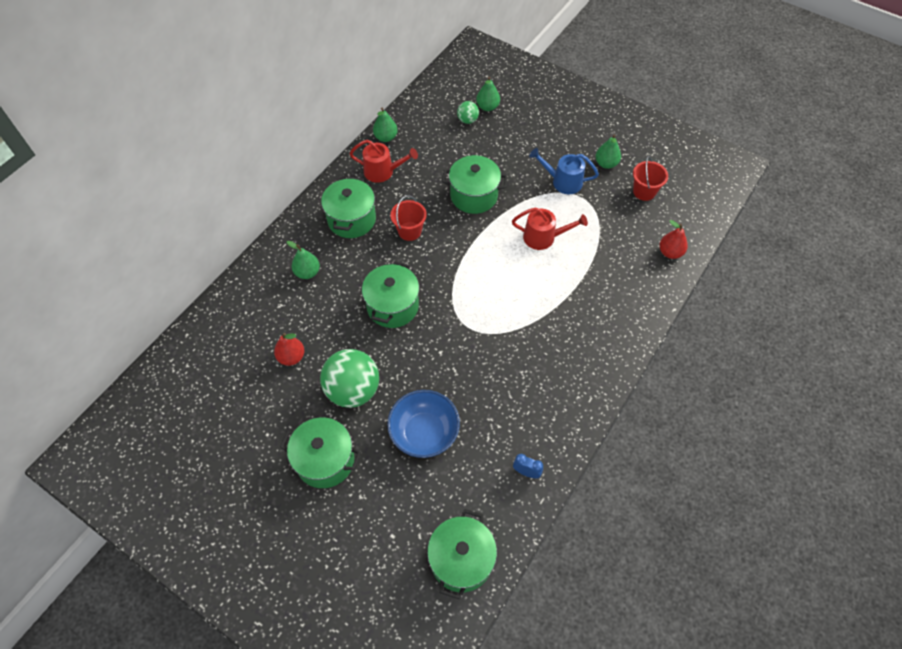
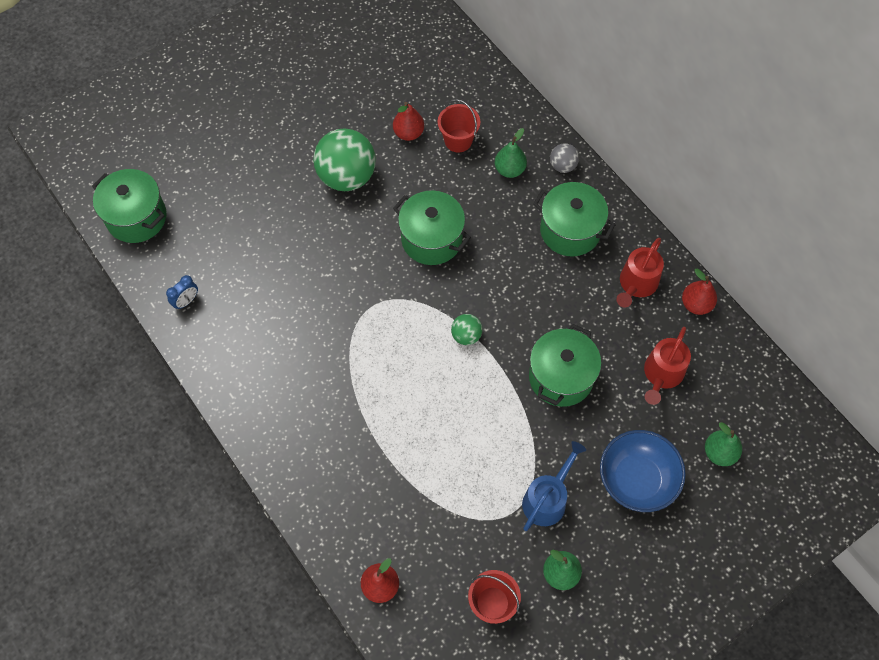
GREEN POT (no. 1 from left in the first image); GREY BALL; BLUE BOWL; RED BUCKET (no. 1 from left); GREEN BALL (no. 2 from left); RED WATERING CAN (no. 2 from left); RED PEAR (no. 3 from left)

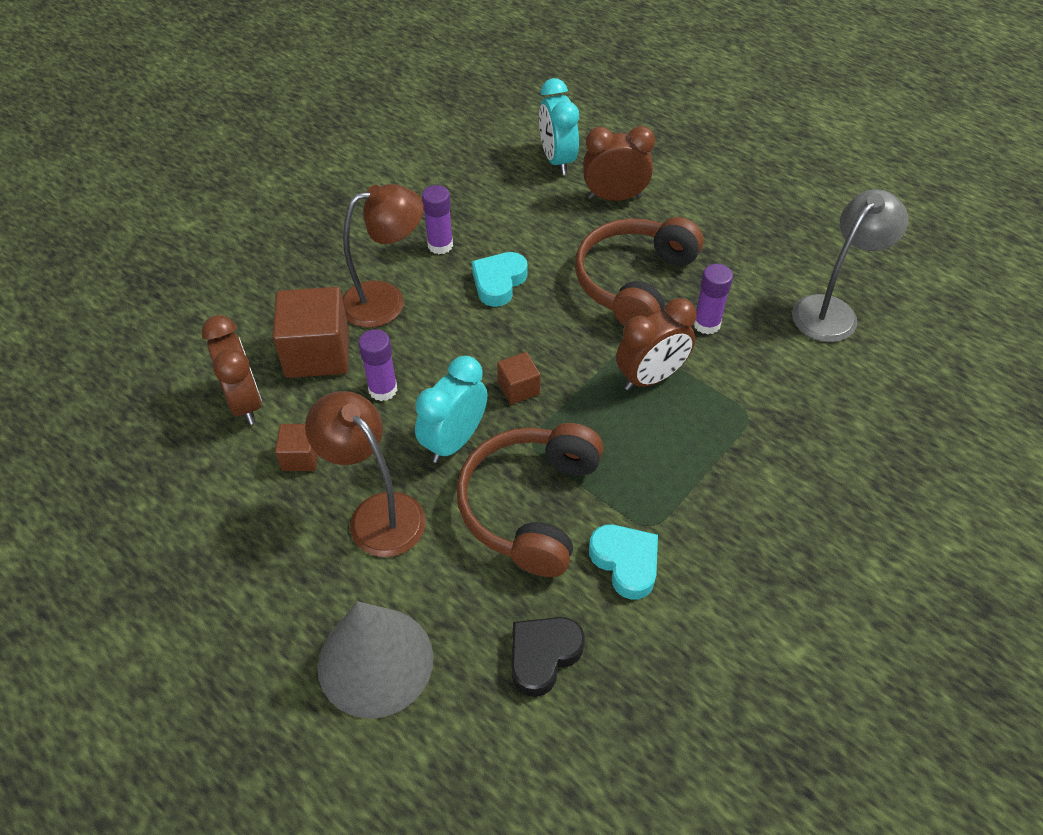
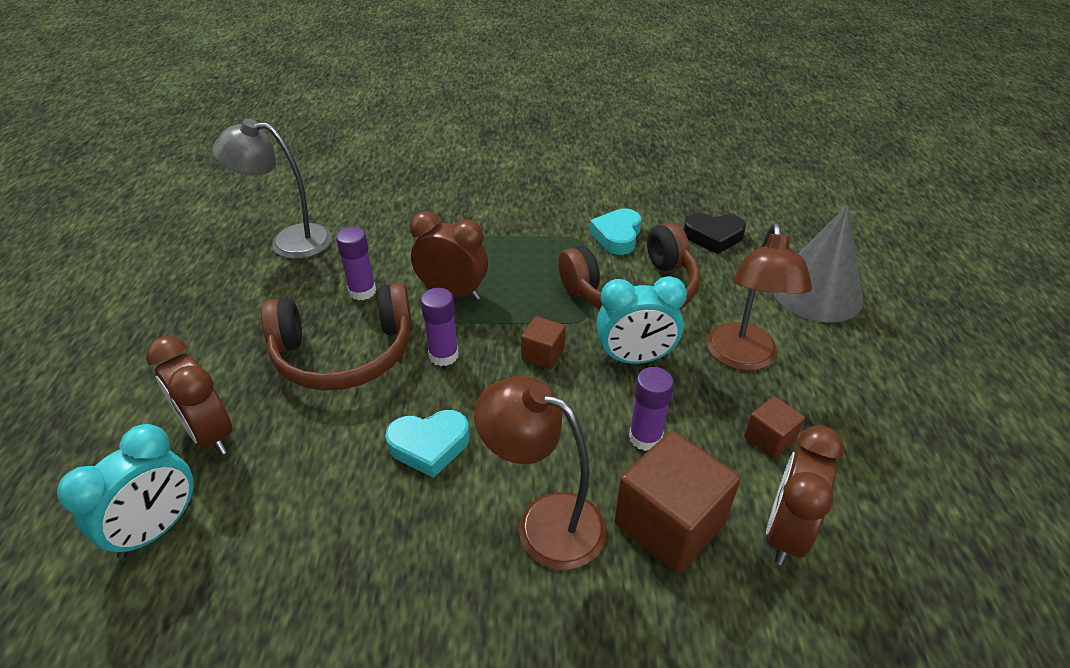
PURPLE GLUE STICK (no. 2 from left)

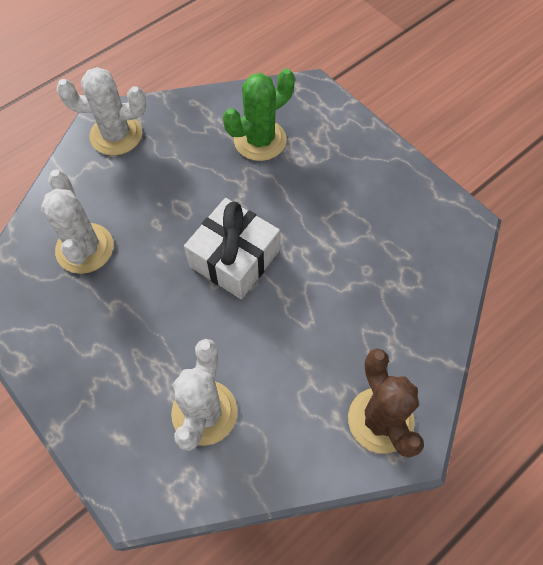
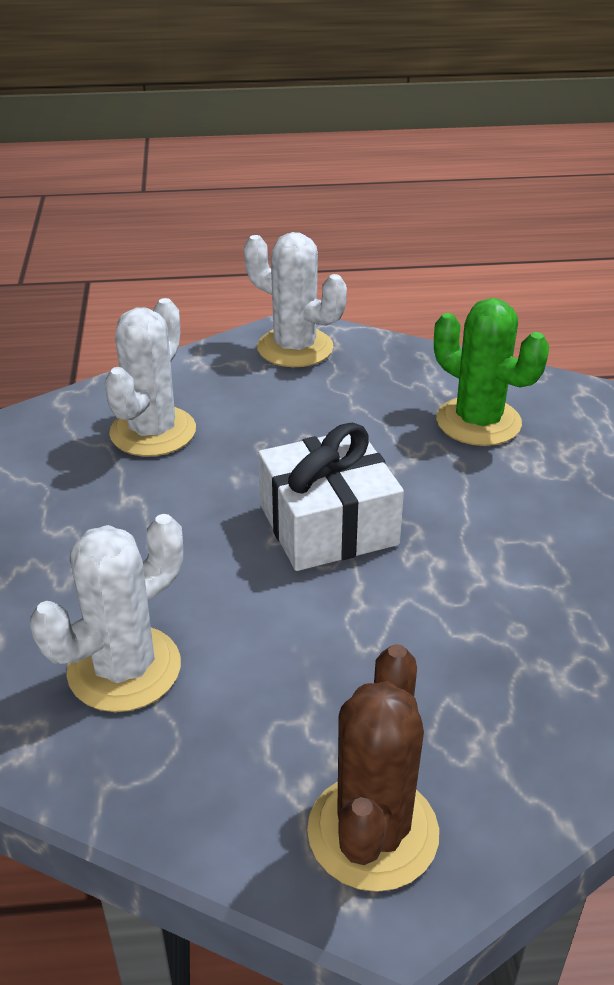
GREEN CACTUS

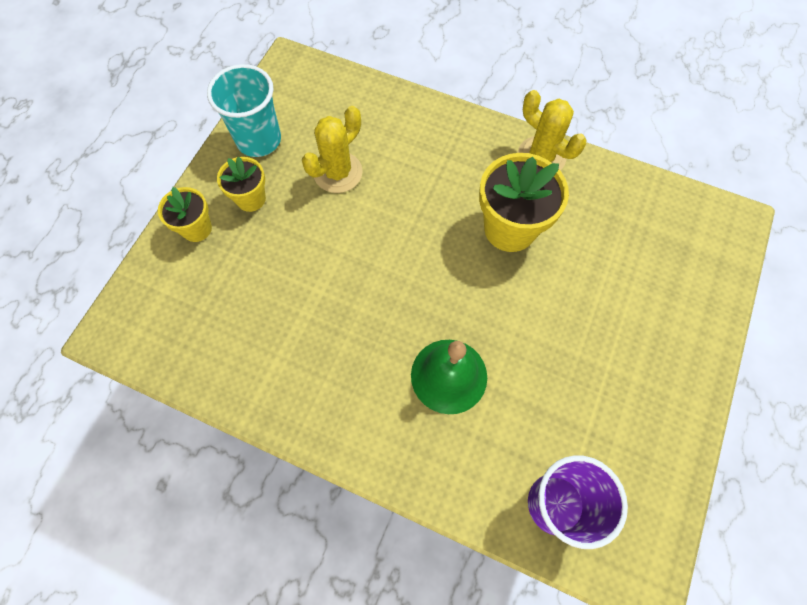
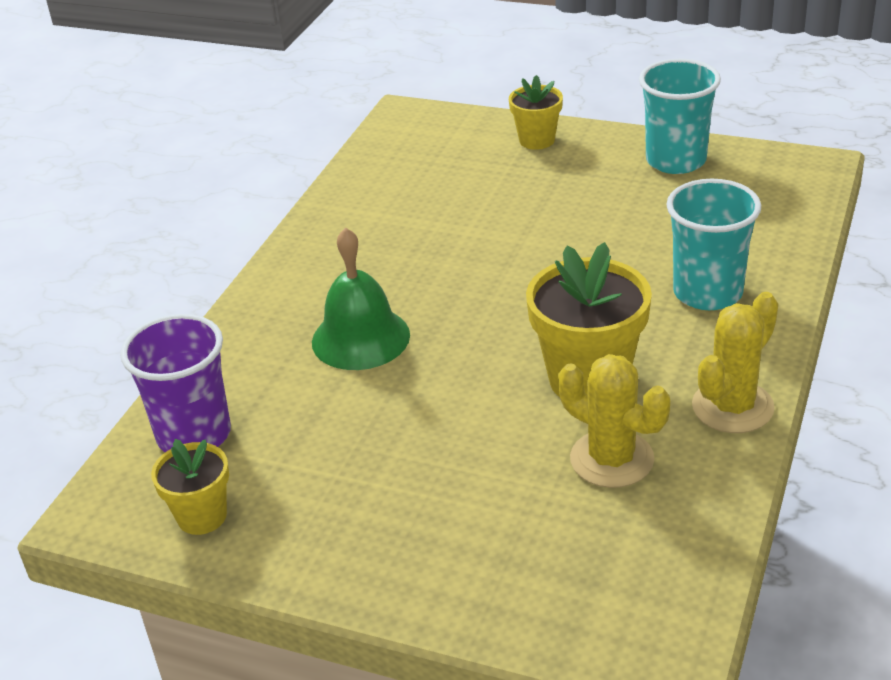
TURQUOISE CUP (no. 2 from left); YELLOW FLOWER POT (no. 1 from left); YELLOW CACTUS (no. 1 from left)

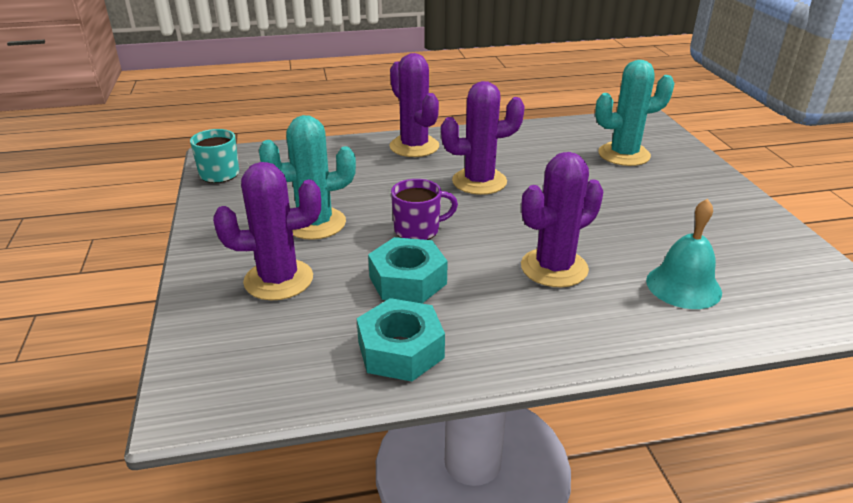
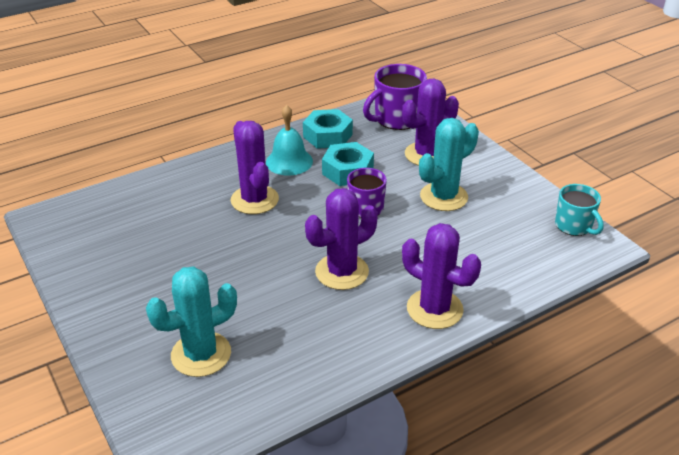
PURPLE MUG (no. 2 from left); TURQUOISE BELL; PURPLE CACTUS (no. 1 from left)

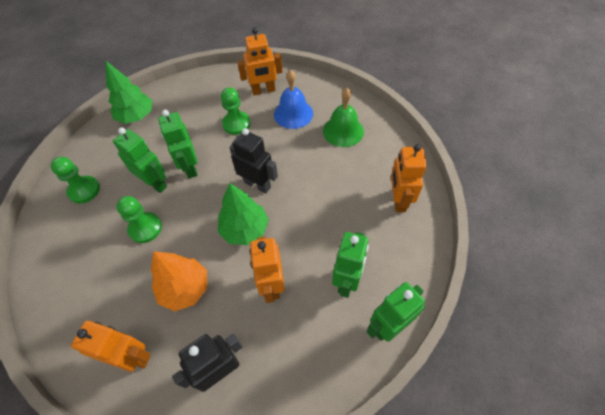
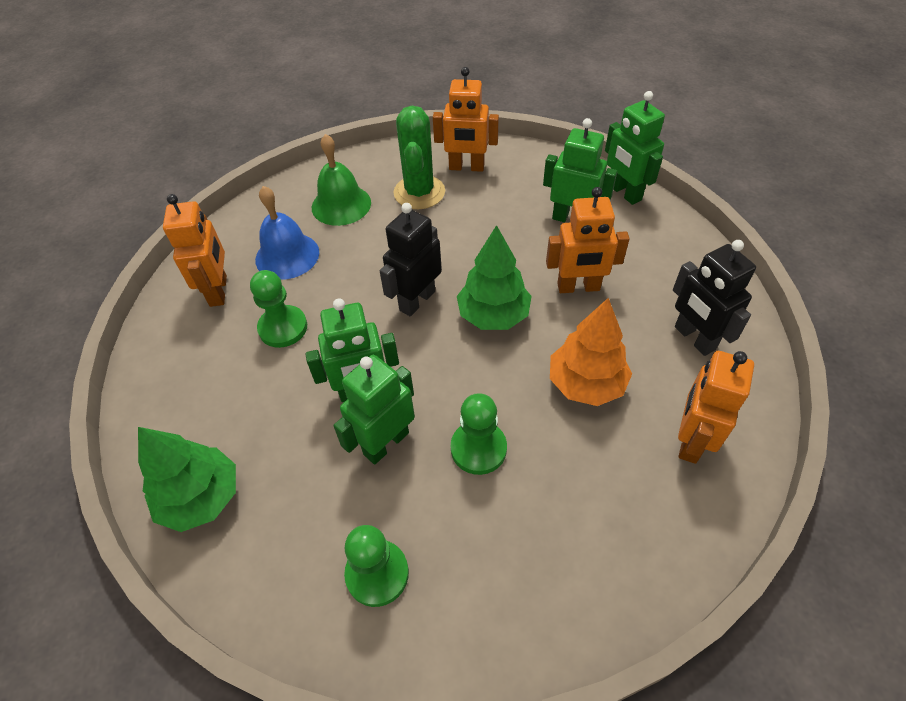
GREEN CACTUS

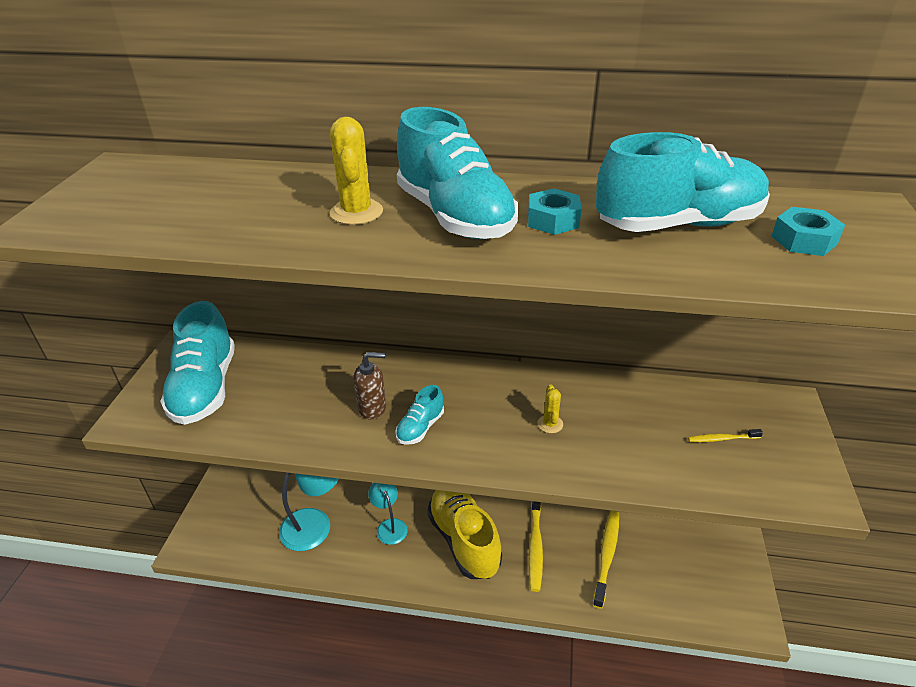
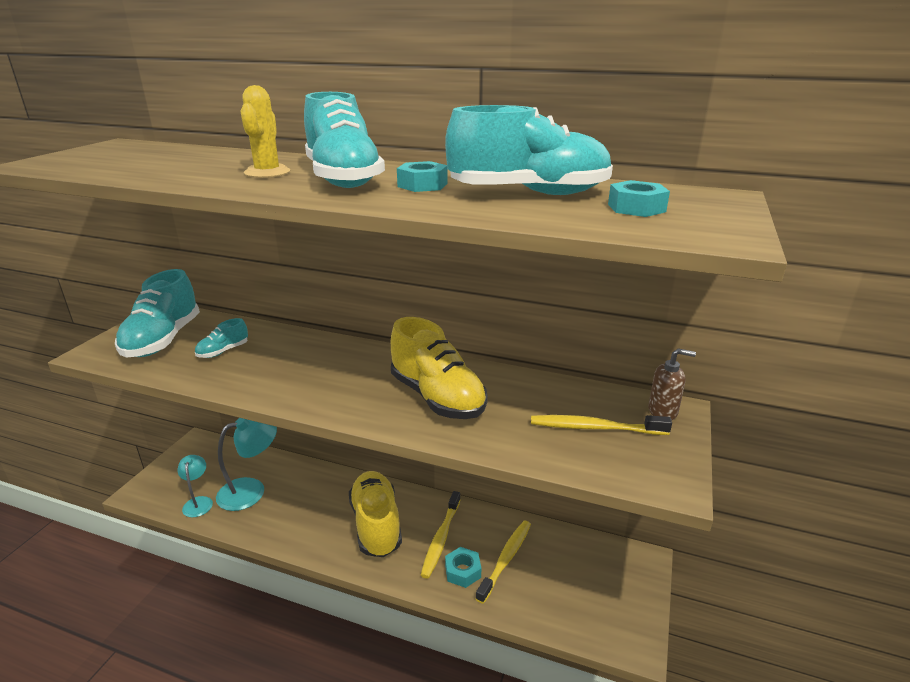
TURQUOISE NUT (no. 2 from left); BROWN SOAP DISPENSER; TURQUOISE LAMP (no. 1 from left); TURQUOISE SHOE (no. 2 from left); YELLOW SHOE (no. 2 from left); YELLOW TOOTHBRUSH (no. 3 from left)

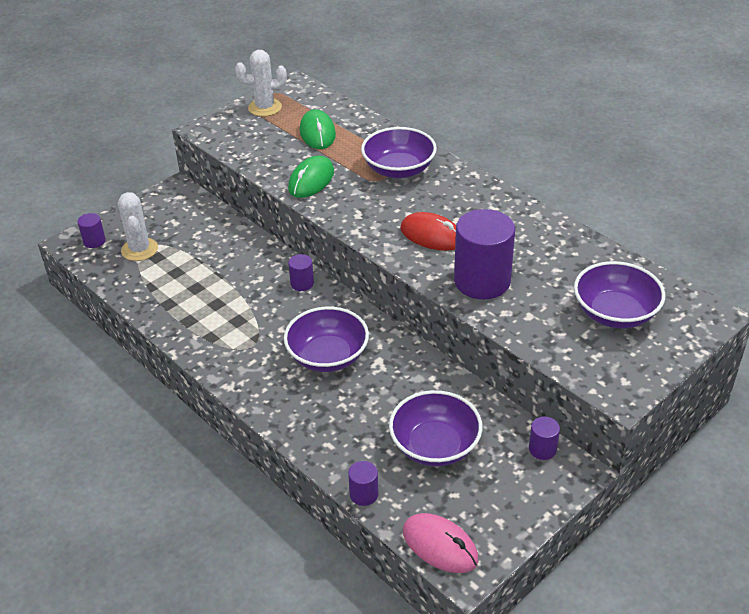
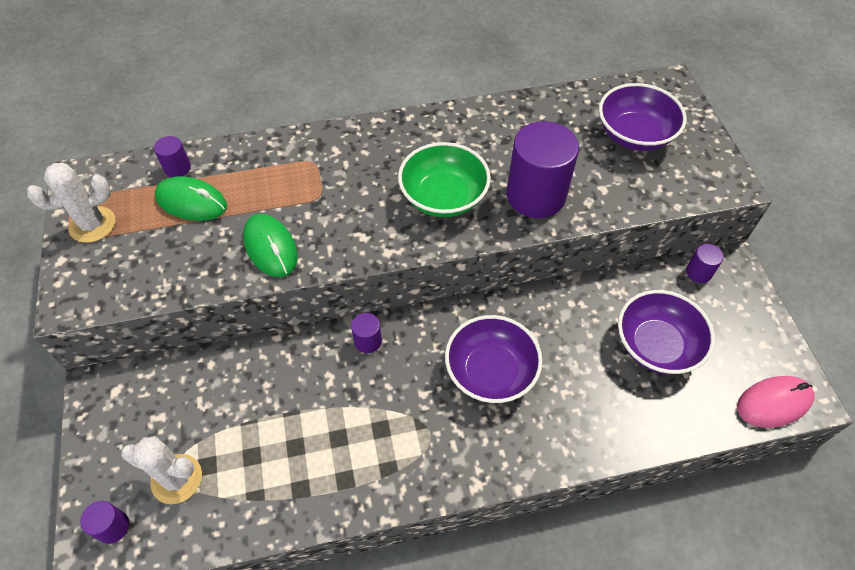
PURPLE BOWL (no. 2 from left in the first image); PURPLE CYLINDER (no. 2 from left); GREEN BOWL; WHITE CACTUS (no. 1 from left)

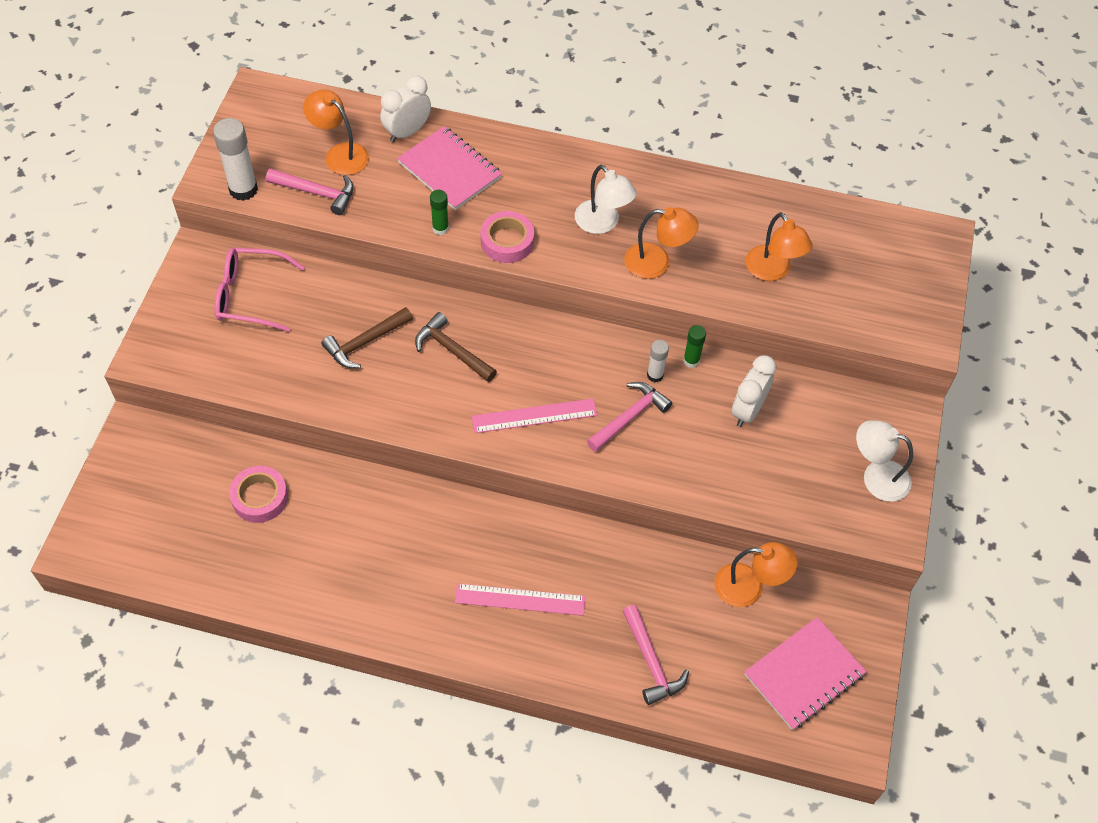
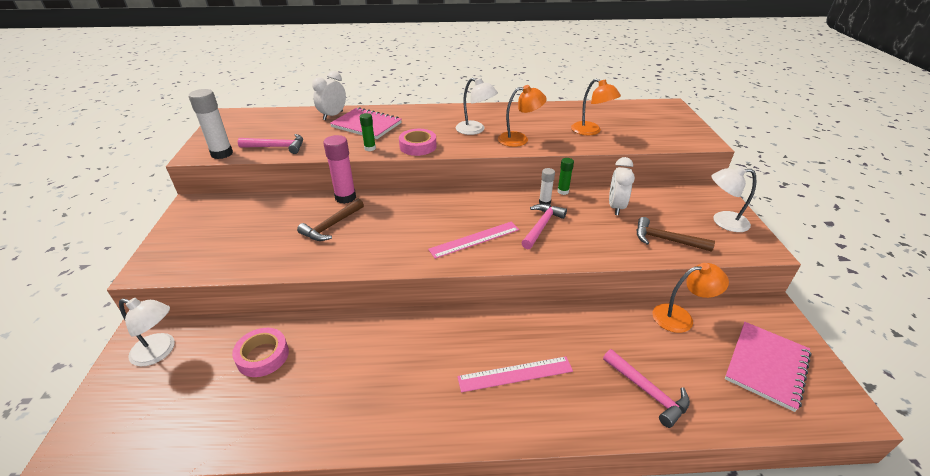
PINK GLASSES; ORANGE LAMP (no. 1 from left in the first image); WHITE LAMP (no. 1 from left); PINK GLUE STICK; BROWN HAMMER (no. 2 from left)

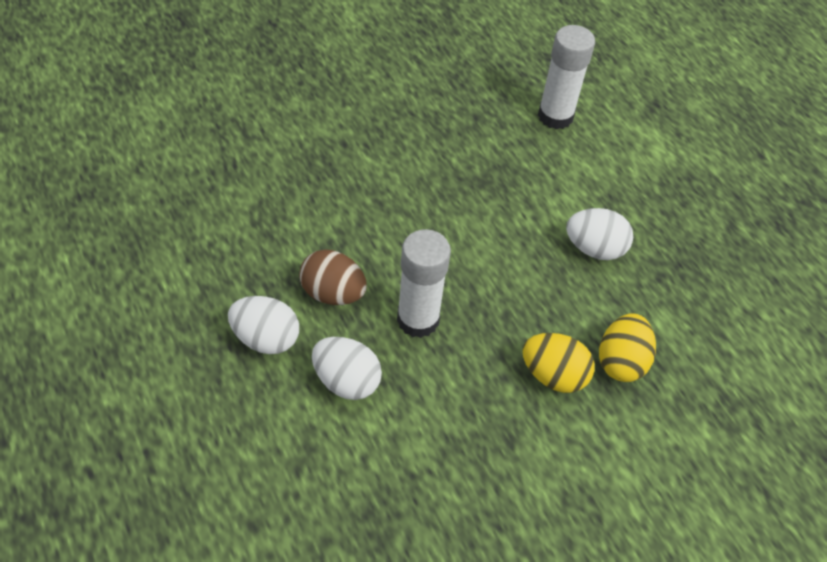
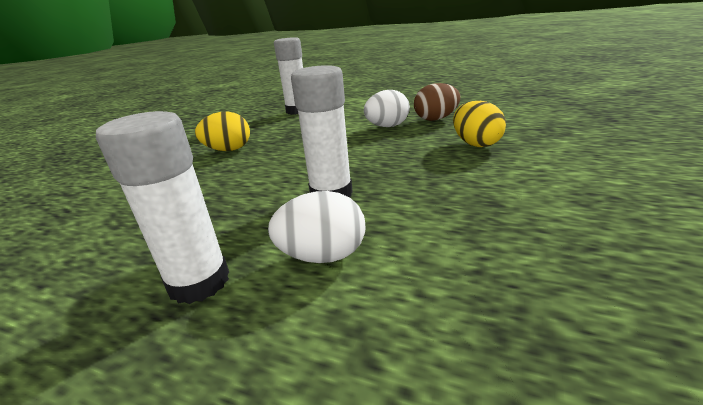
BROWN EGG; YELLOW EGG (no. 1 from left); WHITE GLUE STICK (no. 1 from left)

